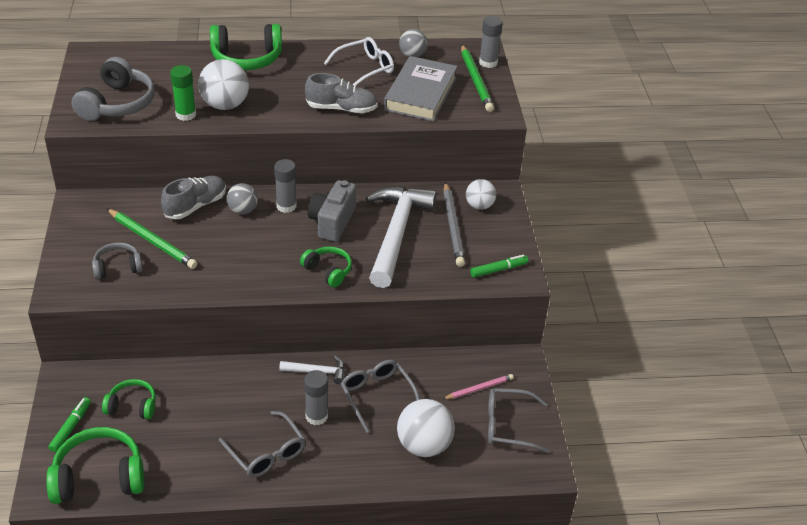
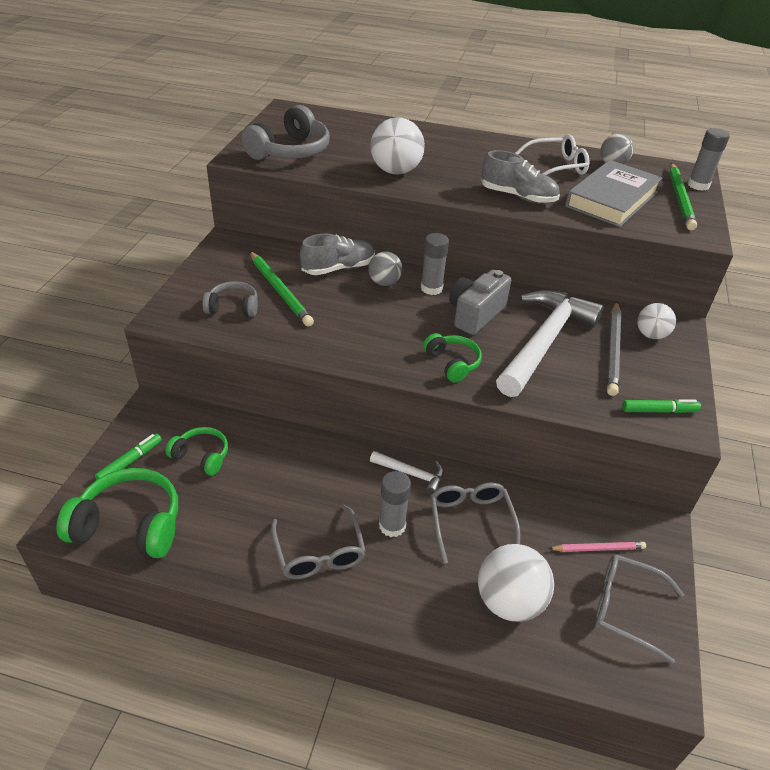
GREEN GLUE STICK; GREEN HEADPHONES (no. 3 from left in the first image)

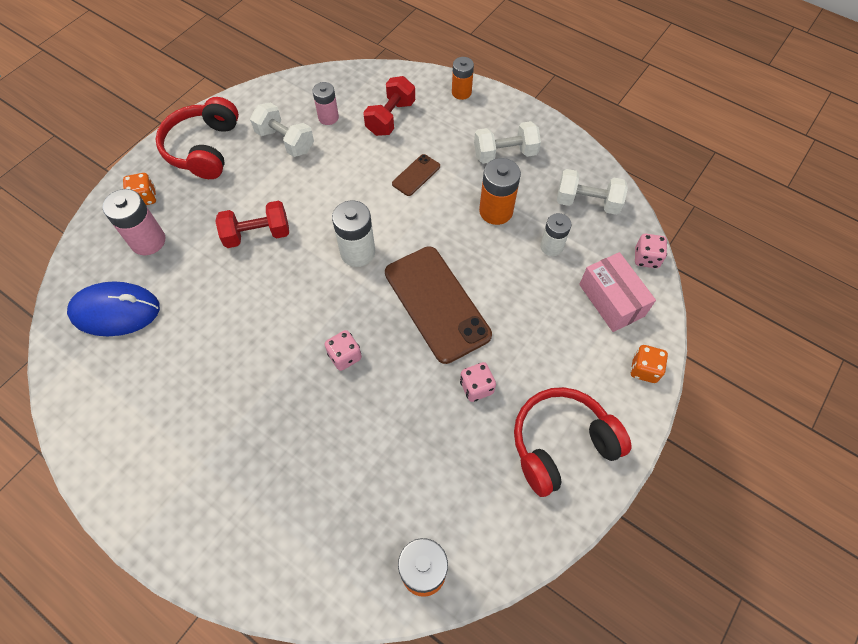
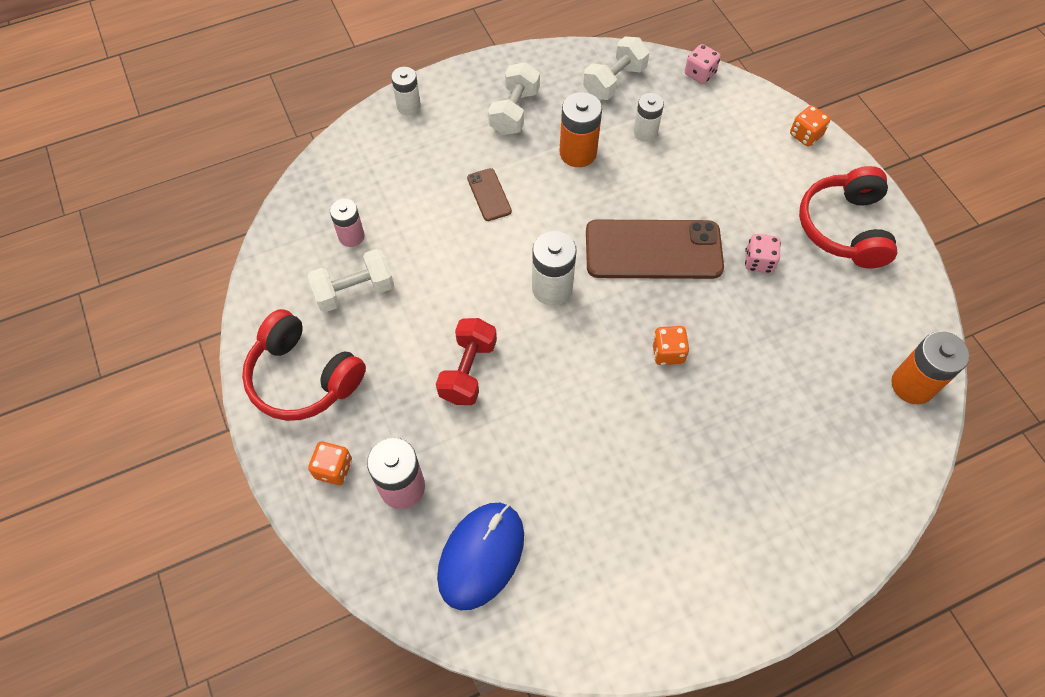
RED DUMBBELL (no. 2 from left in the first image); PINK BOX; ORANGE DICE (no. 2 from left); WHITE BATTERY (no. 1 from left)

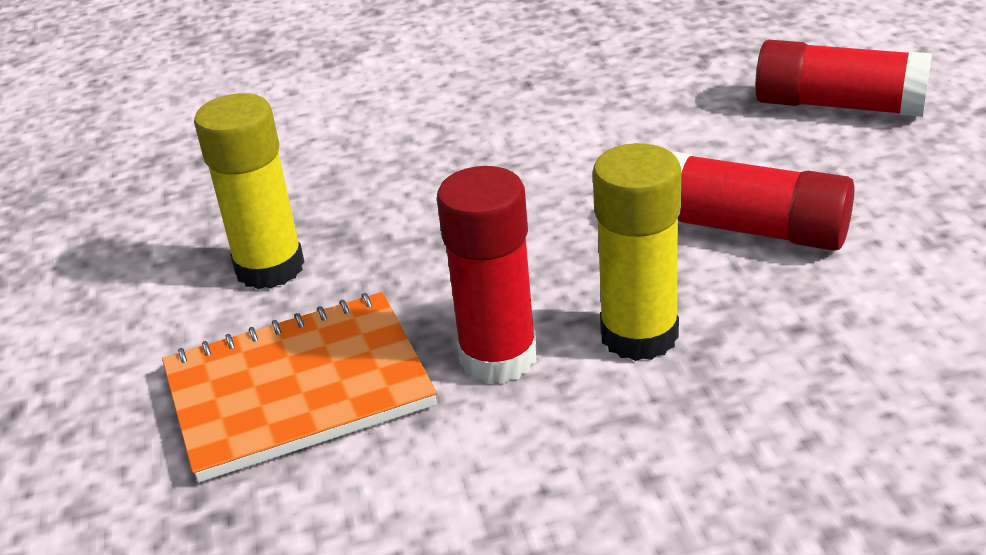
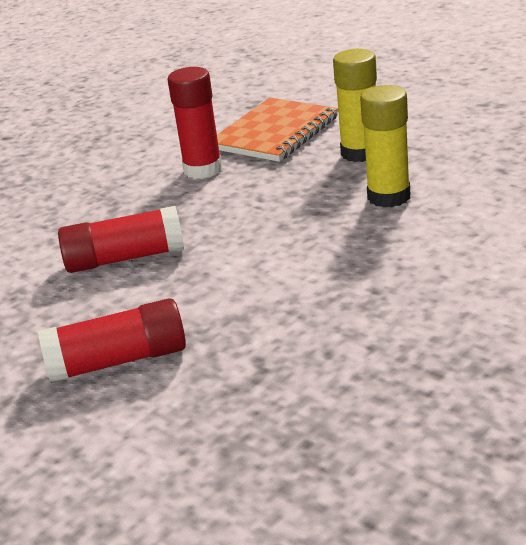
YELLOW GLUE STICK (no. 2 from left)

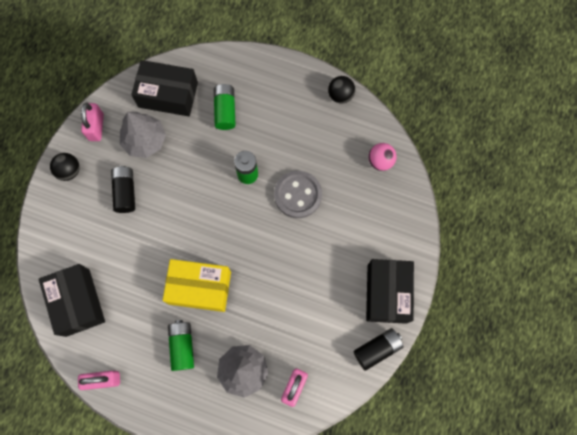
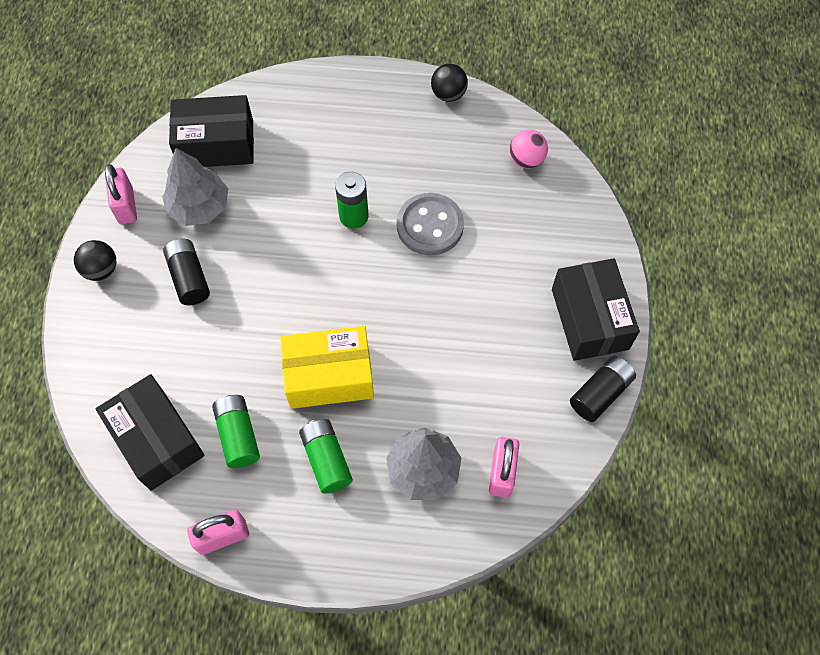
GREEN BATTERY (no. 1 from left)

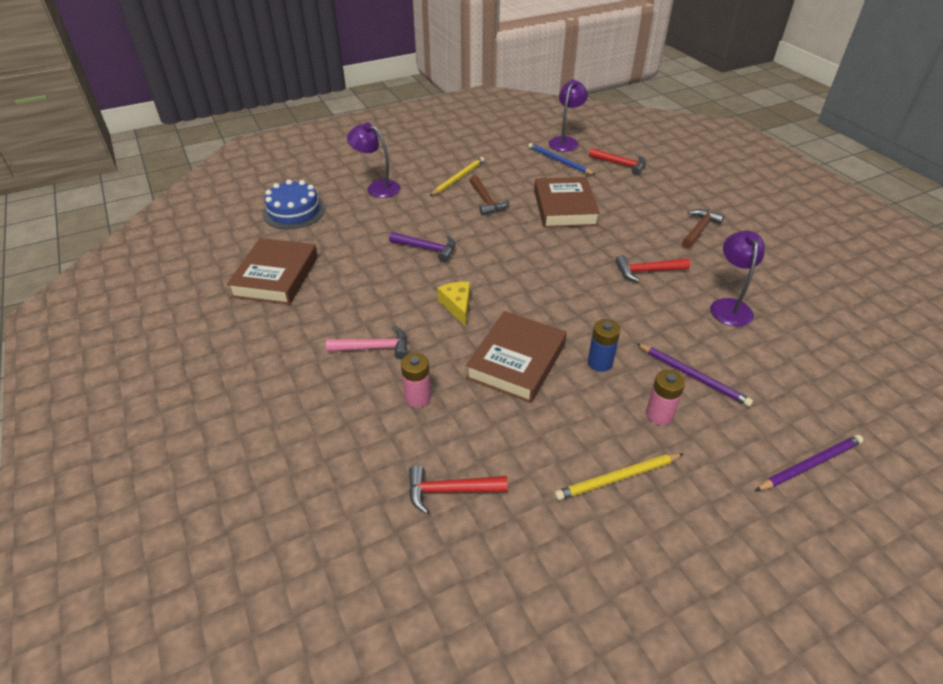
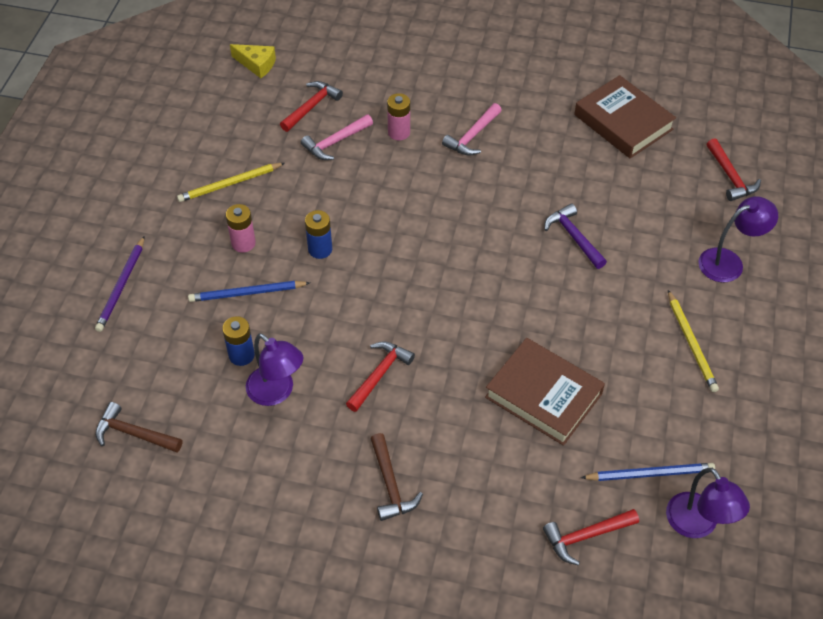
BROWN BOOK (no. 2 from left in the first image); BLUE BATTERY (no. 1 from left); PINK HAMMER (no. 1 from left); YELLOW CHEESE; BROWN HAMMER (no. 1 from left); RED HAMMER (no. 4 from left); BLUE PENCIL (no. 1 from left); PURPLE HAMMER; YELLOW PENCIL (no. 1 from left)

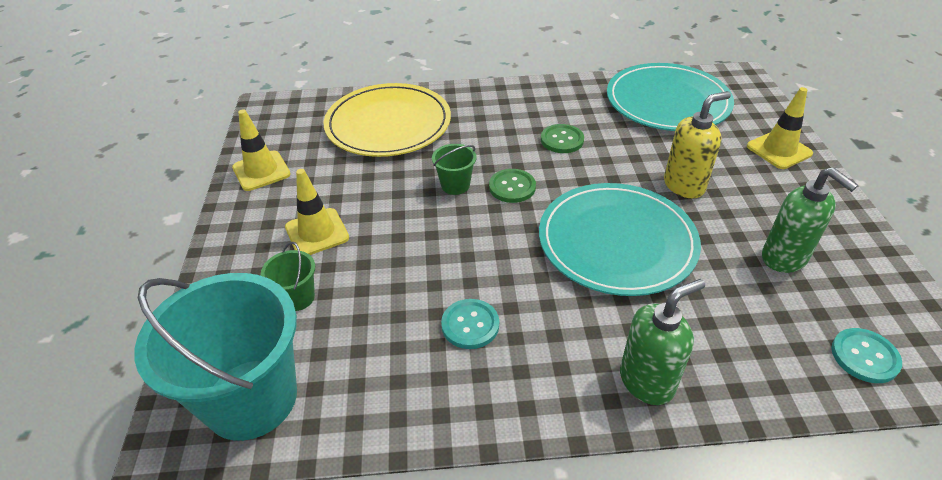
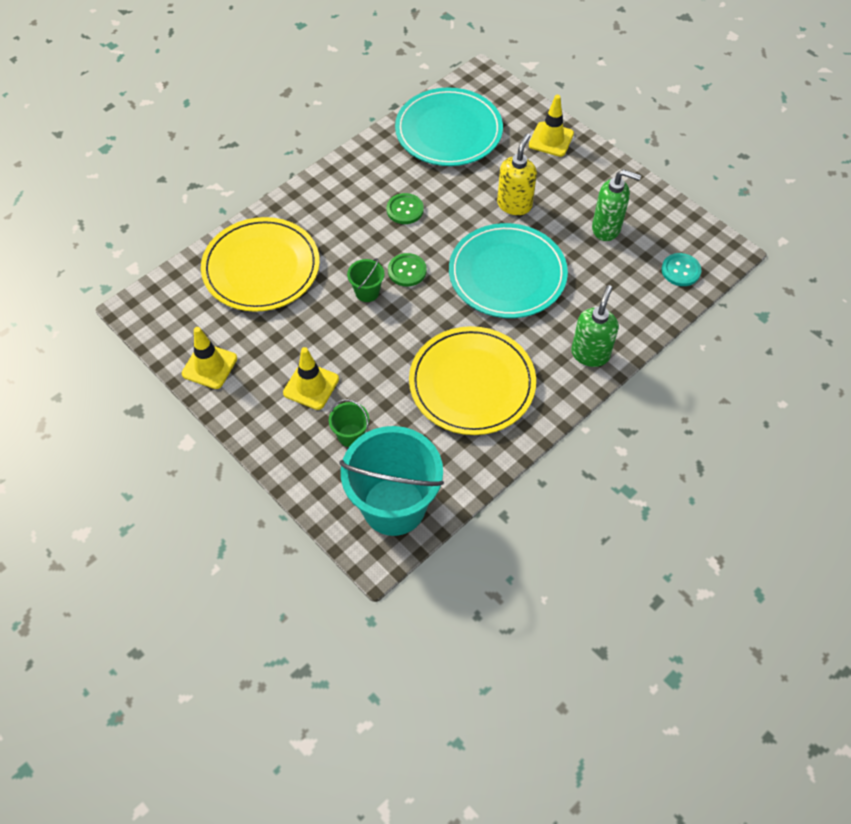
YELLOW PLATE (no. 2 from left)

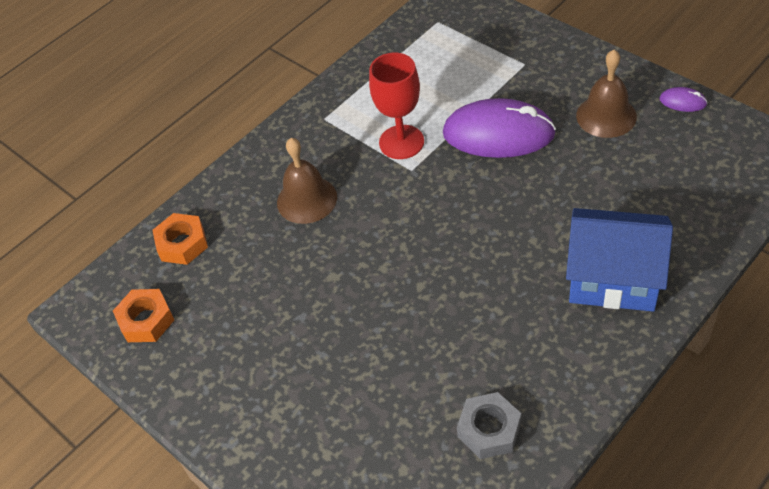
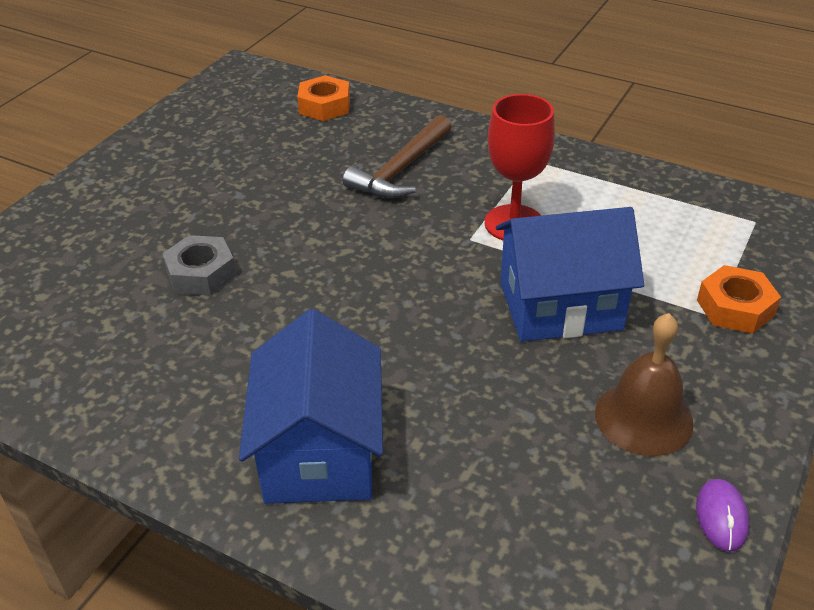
ORANGE NUT (no. 2 from left); GREY NUT; BROWN HAMMER; BLUE HOUSE (no. 2 from left)

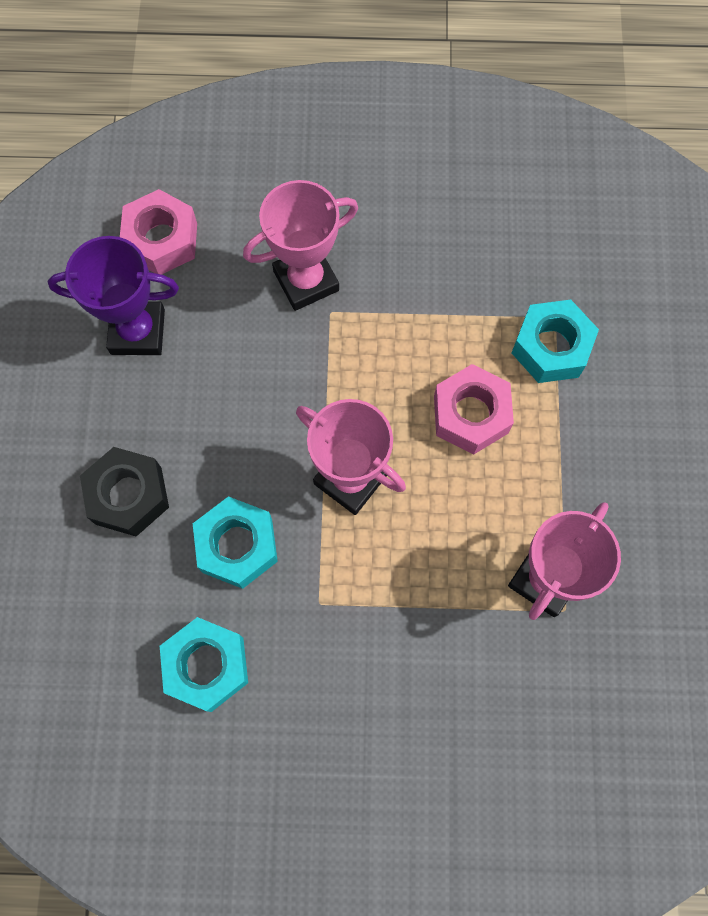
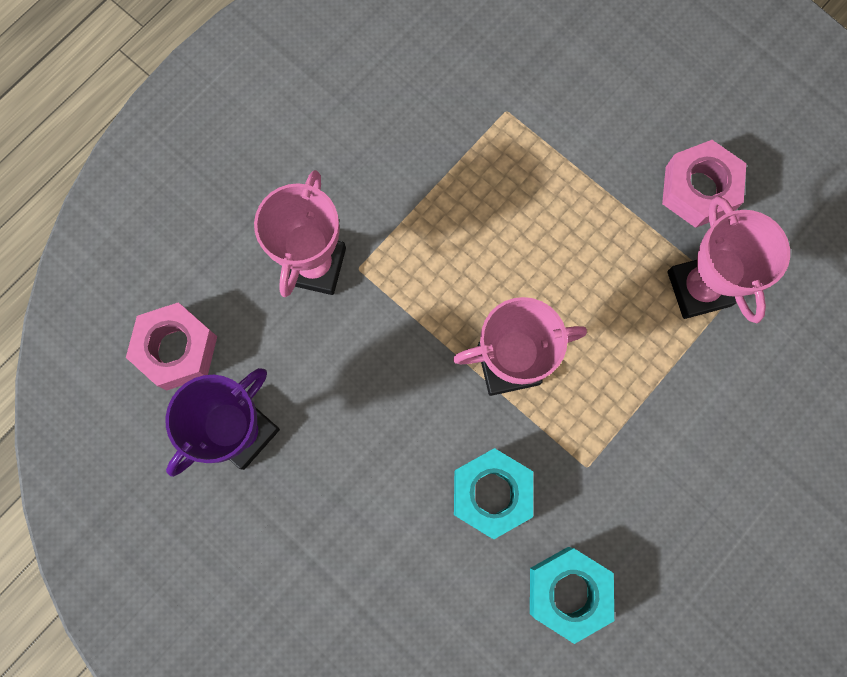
BLACK NUT; TURQUOISE NUT (no. 3 from left in the first image); PINK NUT (no. 2 from left)

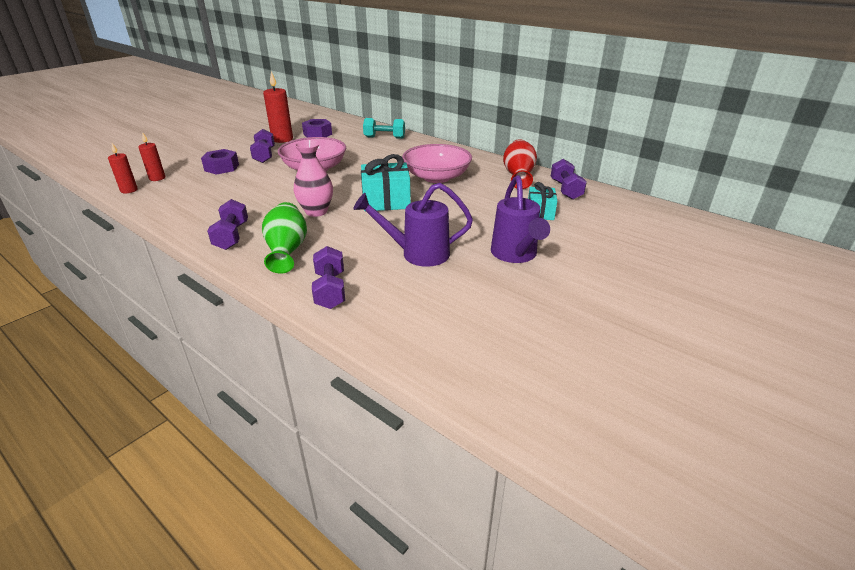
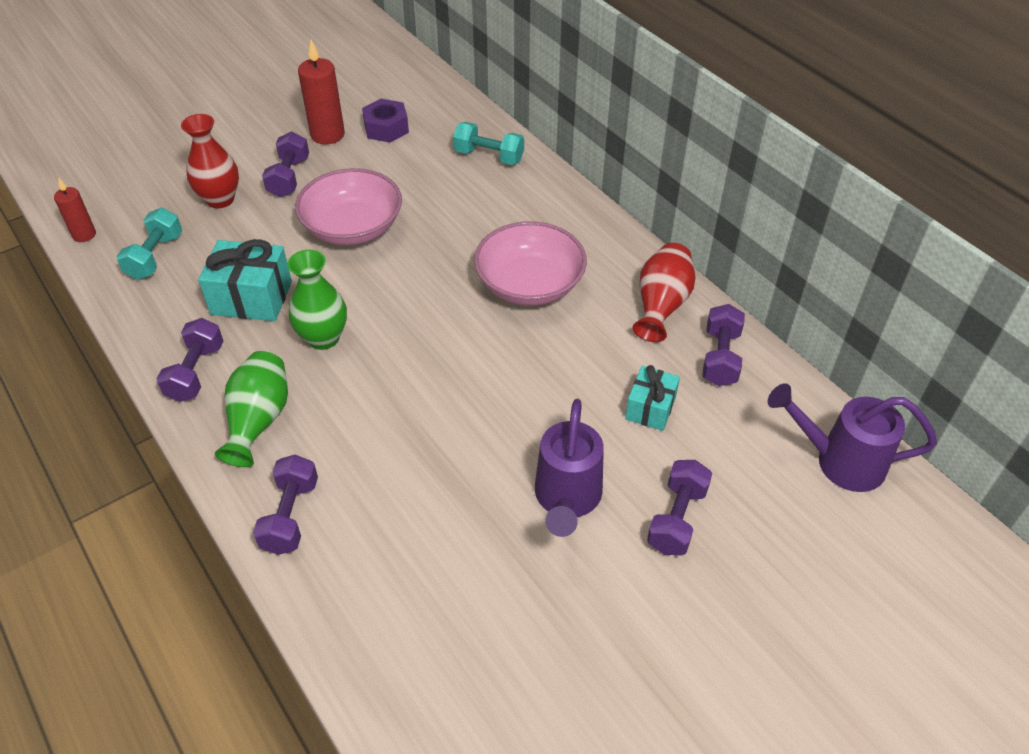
RED CANDLE (no. 2 from left in the first image); TURQUOISE DUMBBELL (no. 1 from left); PURPLE DUMBBELL (no. 4 from left); PURPLE WATERING CAN (no. 2 from left); TURQUOISE GIFT (no. 1 from left); RED VASE (no. 1 from left); GREEN VASE (no. 2 from left)

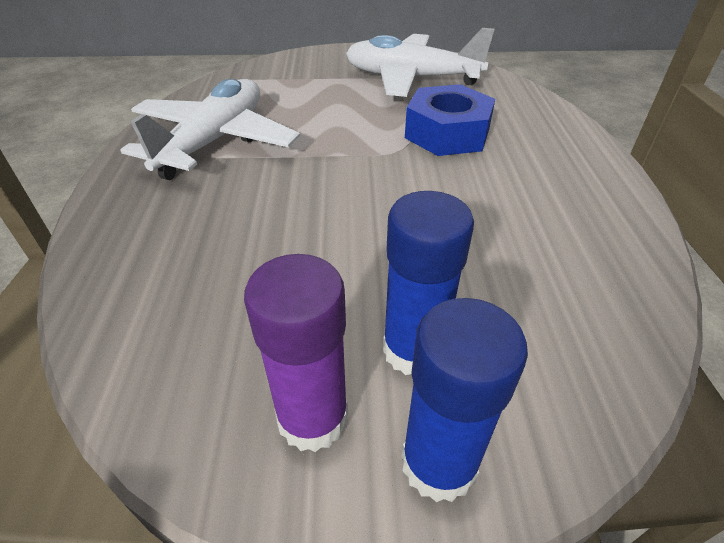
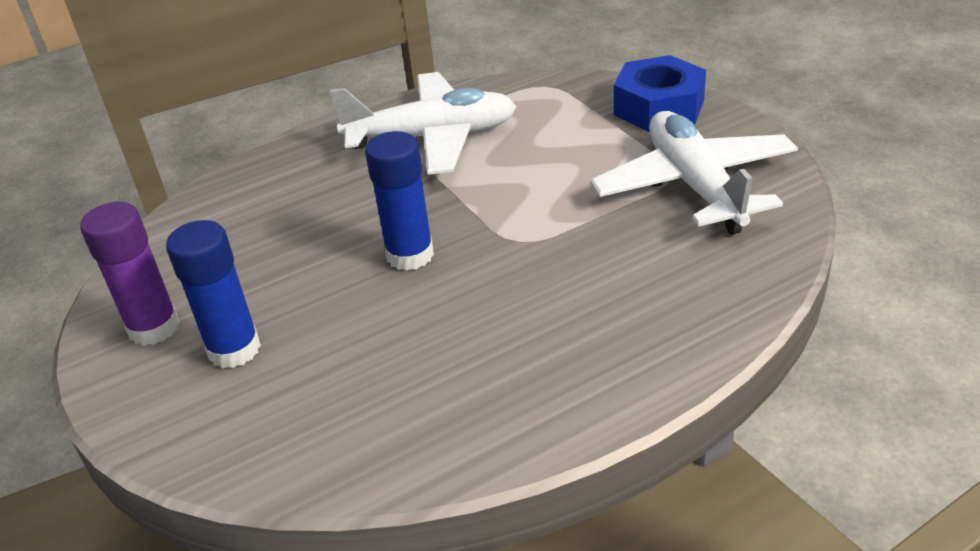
BLUE GLUE STICK (no. 2 from left); BLUE NUT

